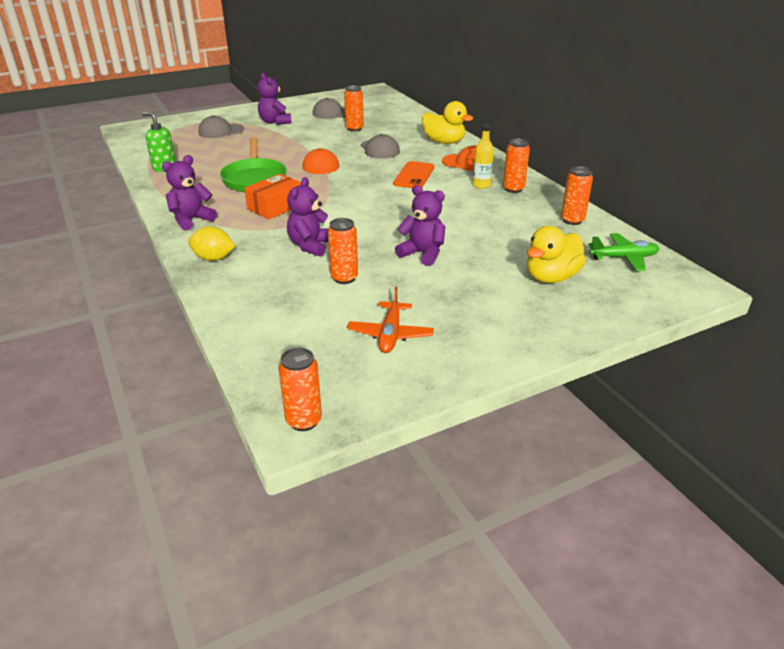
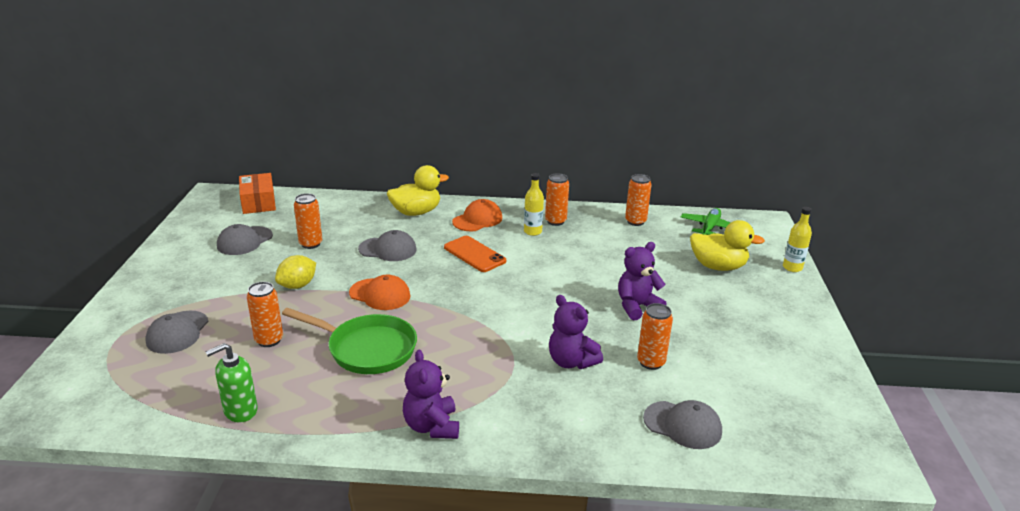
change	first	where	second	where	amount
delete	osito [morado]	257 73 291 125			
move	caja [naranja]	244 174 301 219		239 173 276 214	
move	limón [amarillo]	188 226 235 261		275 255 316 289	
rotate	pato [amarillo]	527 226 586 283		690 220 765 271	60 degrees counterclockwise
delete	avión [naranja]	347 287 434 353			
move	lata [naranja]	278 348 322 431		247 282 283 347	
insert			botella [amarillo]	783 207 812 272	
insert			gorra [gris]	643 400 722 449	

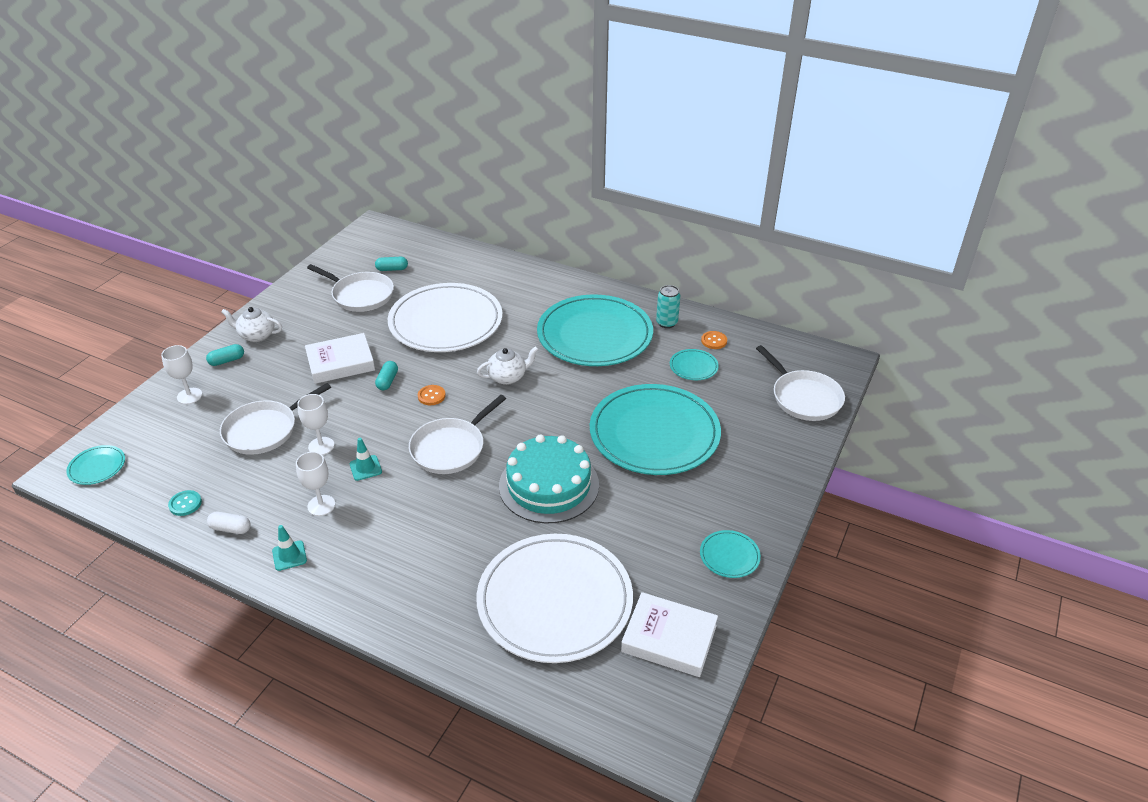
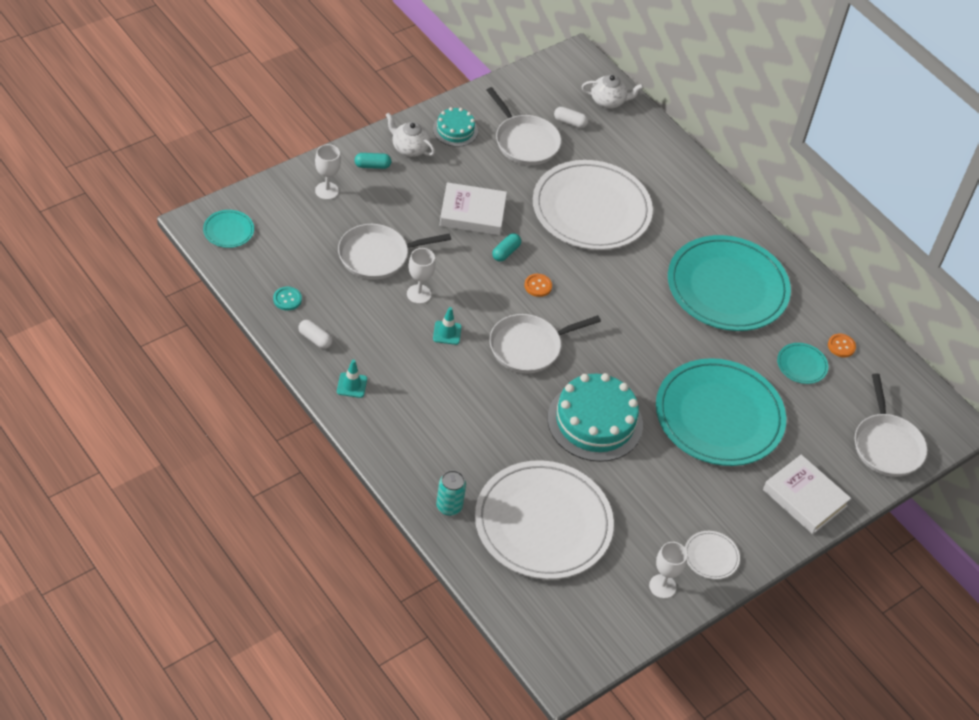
change	first	where	second	where	amount
recolor	cápsula [turquesa]	375 257 408 271	cápsula [blanco]	554 107 588 128	
move	lata [turquesa]	656 285 680 328		436 470 466 516	
move	tetera [blanco]	477 346 538 385		582 75 643 108	
move	copa [blanco]	296 452 335 516		649 542 687 599	
recolor	plato [turquesa]	700 530 761 578	plato [blanco]	685 531 740 579	
move	libro [blanco]	621 592 718 677		763 454 851 534	
insert			tarta [turquesa]	433 107 478 147	

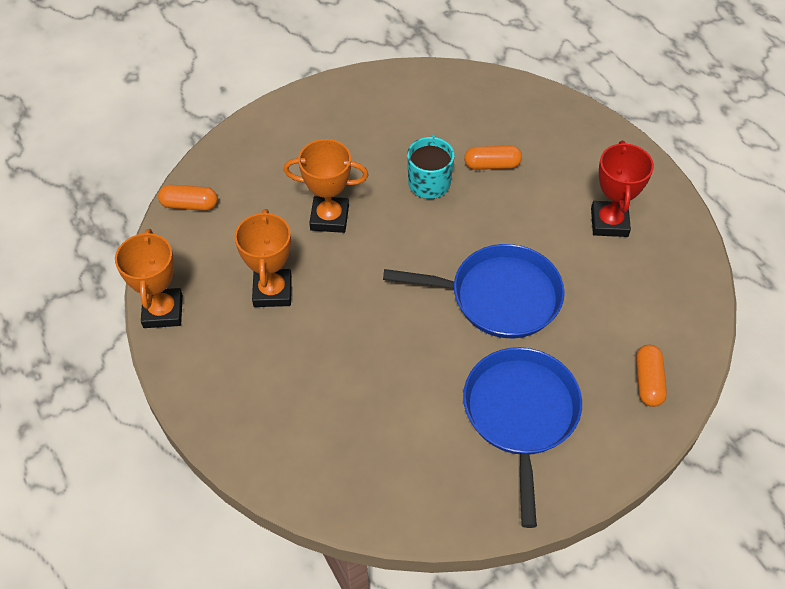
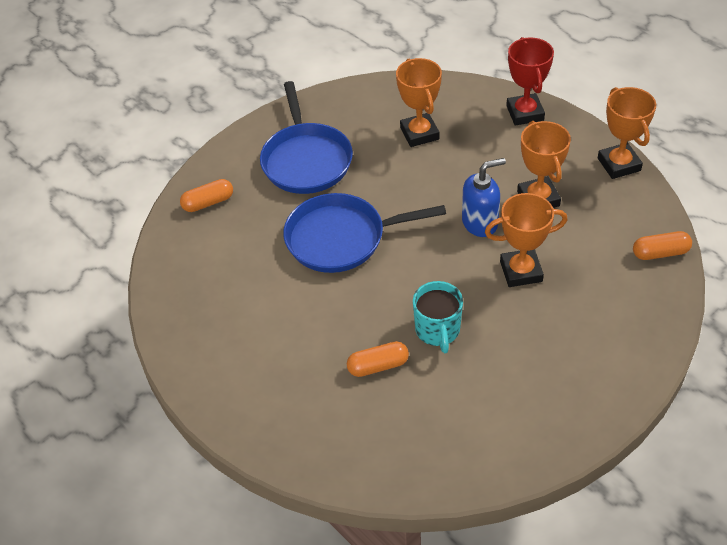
change	first	where	second	where	amount
move	trofeo [rojo]	591 141 654 237		506 37 554 125	
rotate	cápsula [naranja]	636 345 667 407		180 179 233 212	75 degrees clockwise
insert			trofeo [naranja]	396 58 442 147	
insert			dispensador de jabón [azul]	462 158 506 237	

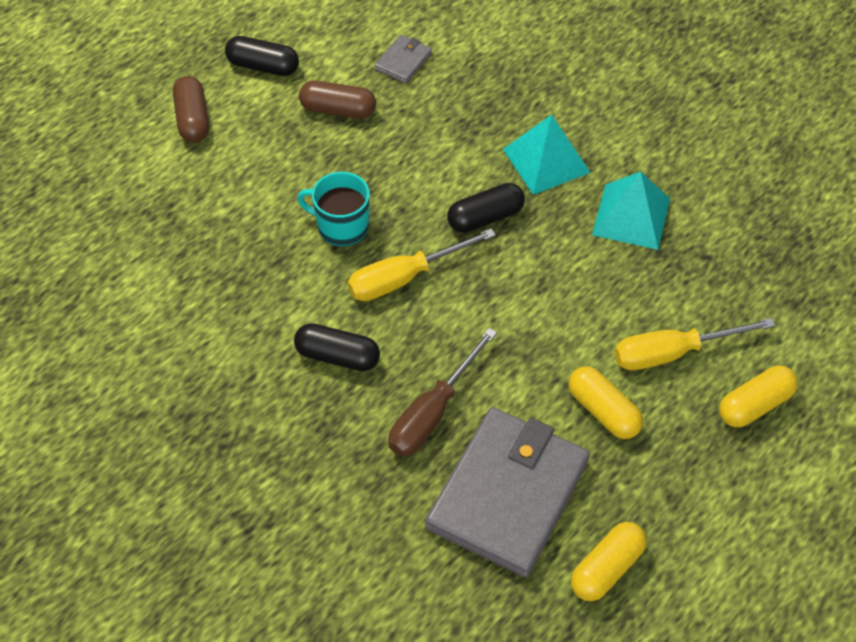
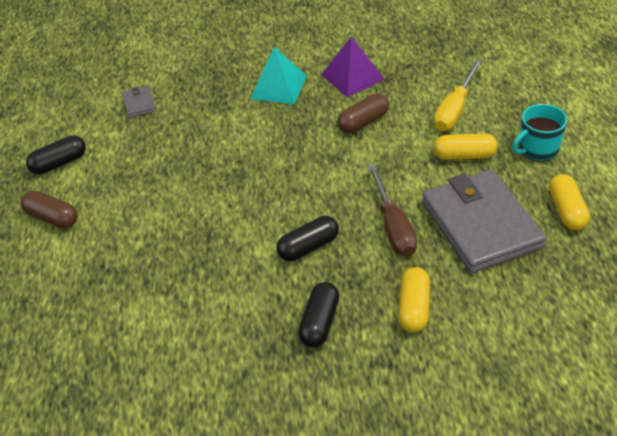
change	first	where	second	where	amount
move	cápsula [marrón]	299 81 376 119		337 93 389 133	
recolor	pirámide [turquesa]	592 171 670 250	pirámide [morado]	321 36 385 97	
move	taza [turquesa]	297 172 370 247		512 104 567 162	
move	cápsula [negro]	447 183 525 233		298 282 339 348	
delete	destornillador [amarillo]	348 228 496 301			
move	cápsula [amarillo]	719 365 798 427		398 267 430 333	

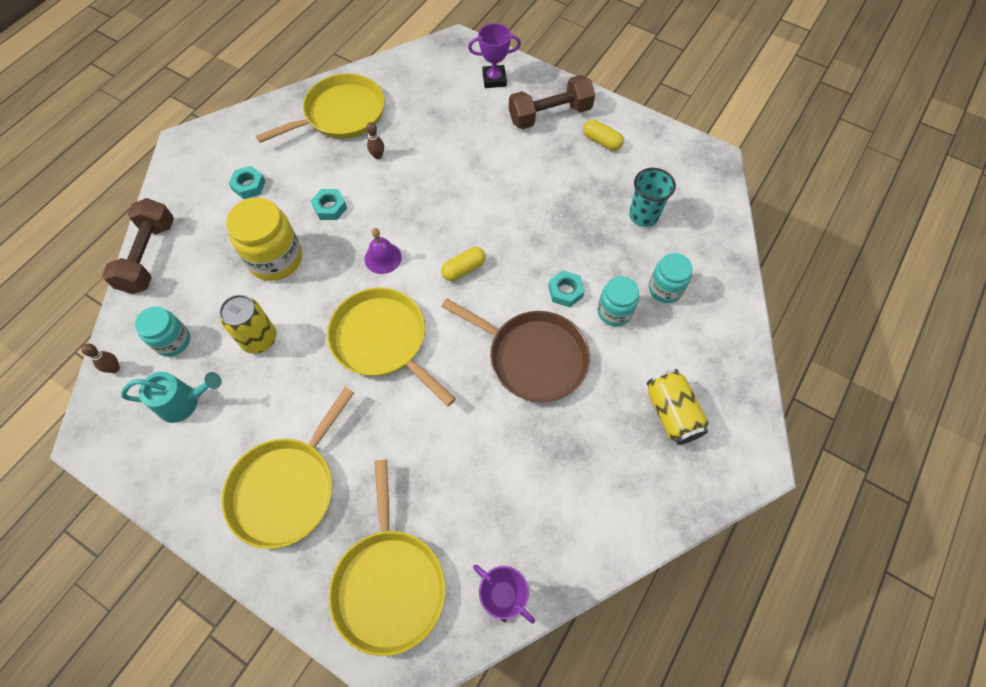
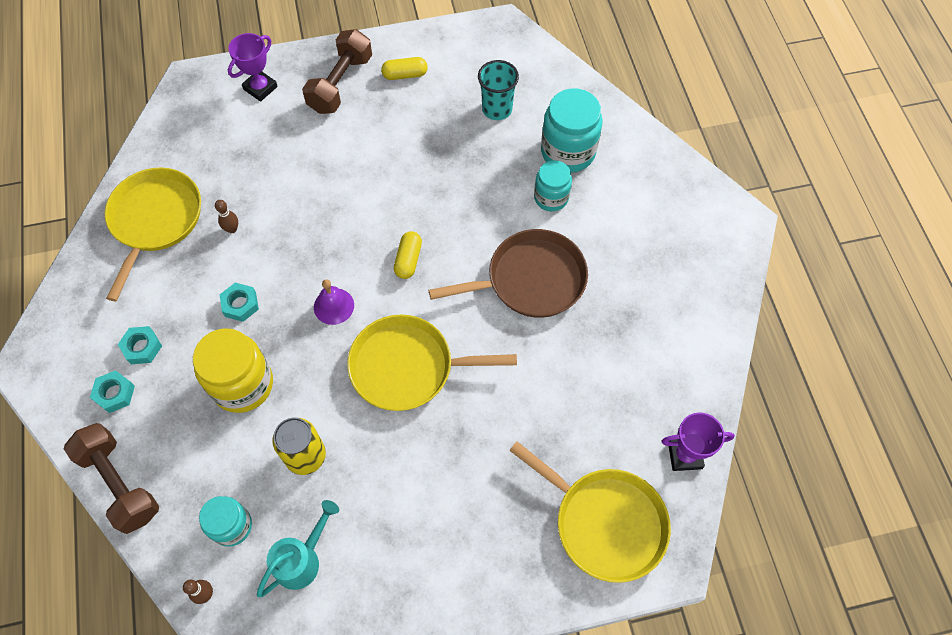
change	first	where	second	where	amount
resize	tarro [turquesa]	649 253 693 303		541 88 603 173	x1.62
move	tuerca [turquesa]	548 270 585 307		90 370 135 413	
delete	lata [amarillo]	647 369 709 445			
delete	sartén [amarillo]	221 387 354 549			

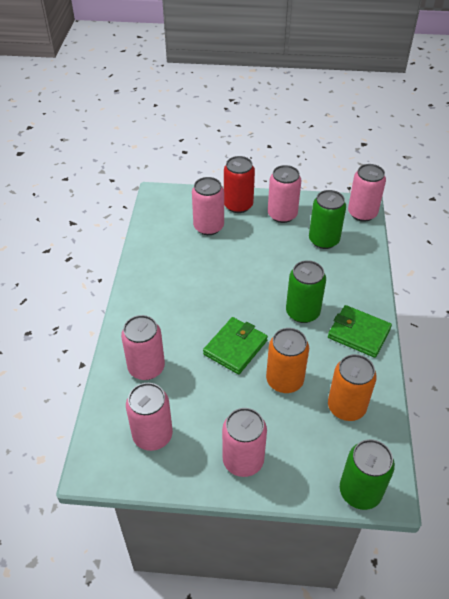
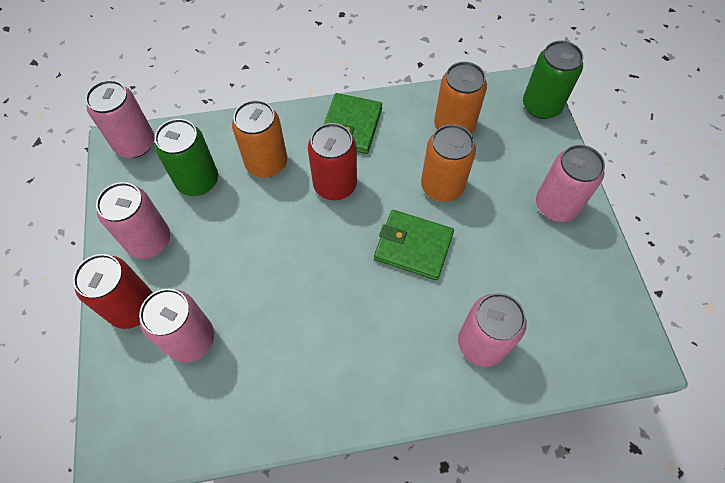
change	first	where	second	where	amount
recolor	lata [verde]	286 260 326 323	lata [rojo]	308 123 357 200	
delete	lata [rosa]	126 383 173 451			
insert			lata [naranja]	232 100 287 178	

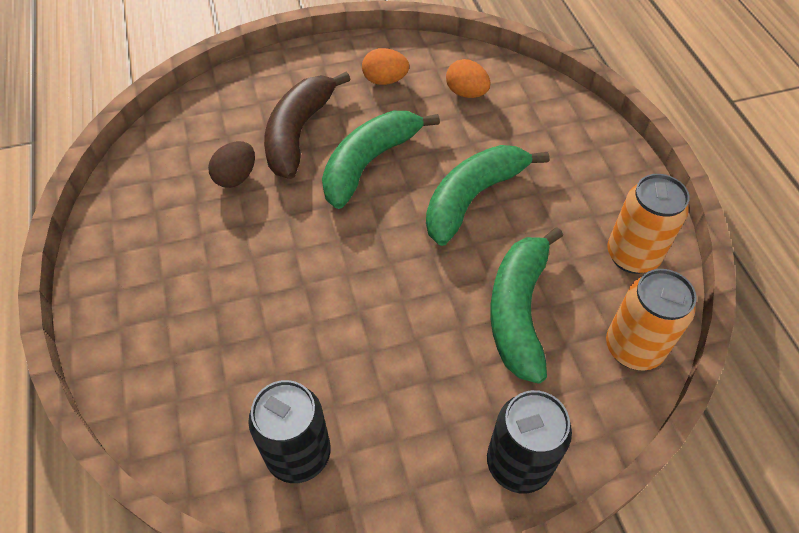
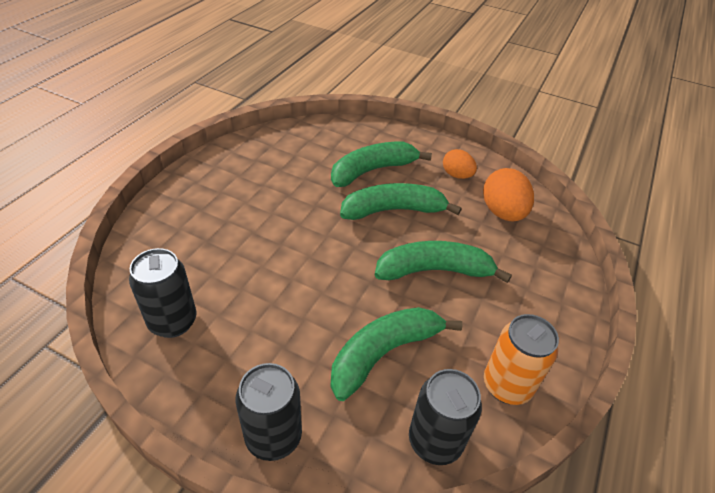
change	first	where	second	where	amount
resize	huevo [naranja]	446 59 490 98		483 168 534 222	x1.58
recolor	plátano [marrón]	264 72 350 179	plátano [verde]	331 142 432 187	
delete	huevo [marrón]	208 141 255 188			
recolor	lata [naranja]	606 269 697 370	lata [negro]	409 369 482 465	

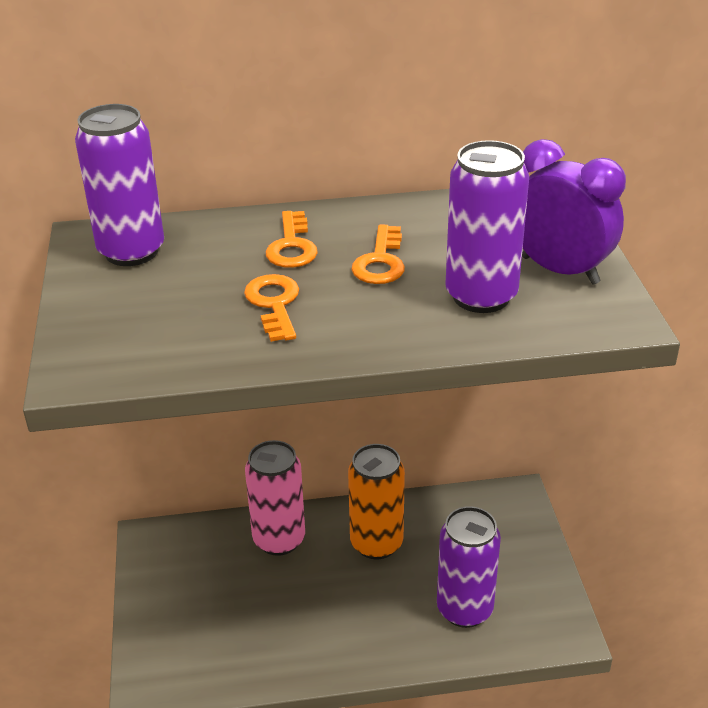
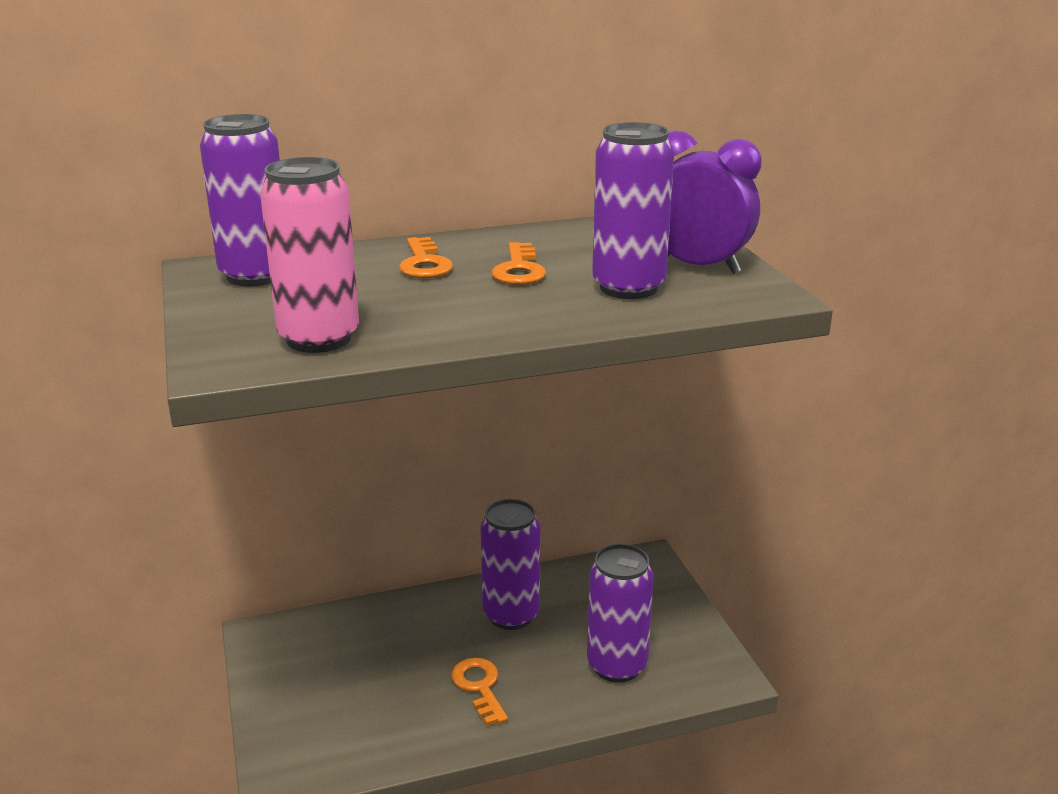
change	first	where	second	where	amount
move	llave [naranja]	244 274 299 342		452 658 508 726	
move	lata [rosa]	245 440 305 556		260 157 359 353	
recolor	lata [naranja]	348 444 405 559	lata [morado]	481 499 540 630	

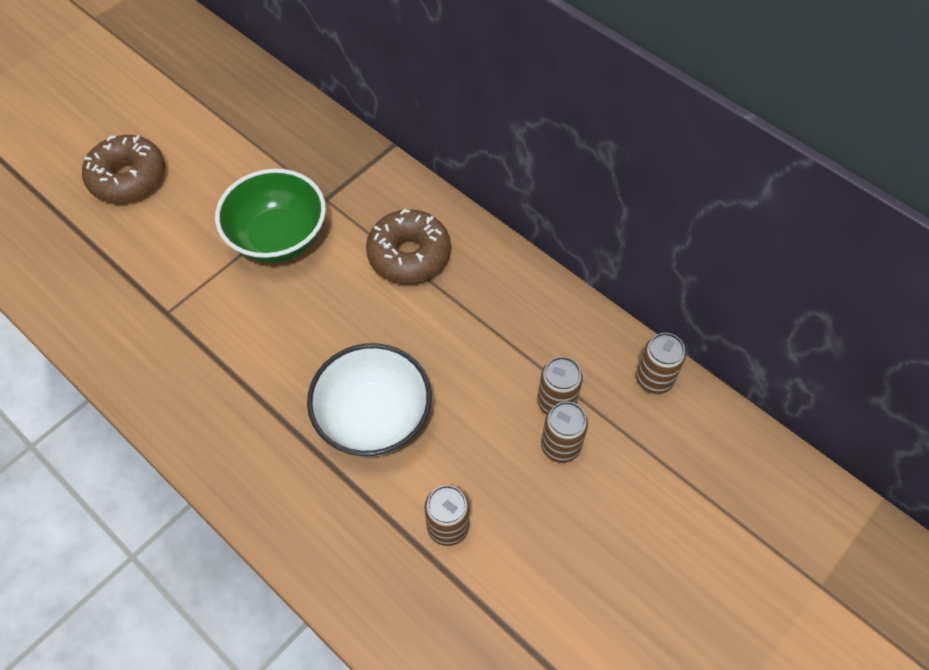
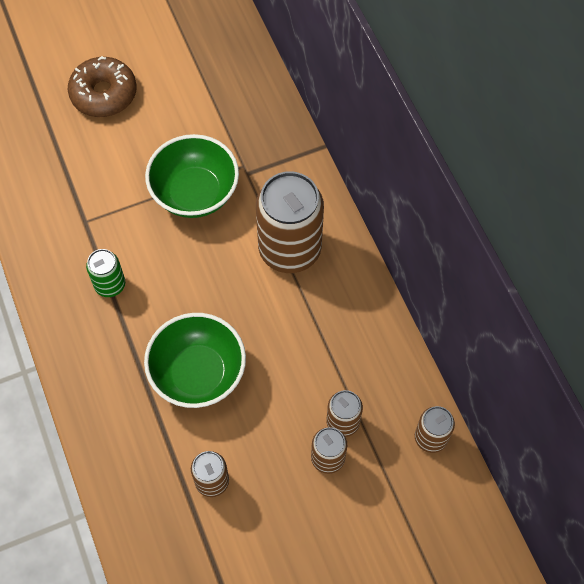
change	first	where	second	where	amount
replace	rosquilla [marrón]	366 209 451 284	lata [marrón]	256 171 324 273	
recolor	cuenco [blanco]	307 343 432 457	cuenco [verde]	144 313 246 408	
insert			lata [verde]	86 249 125 297	

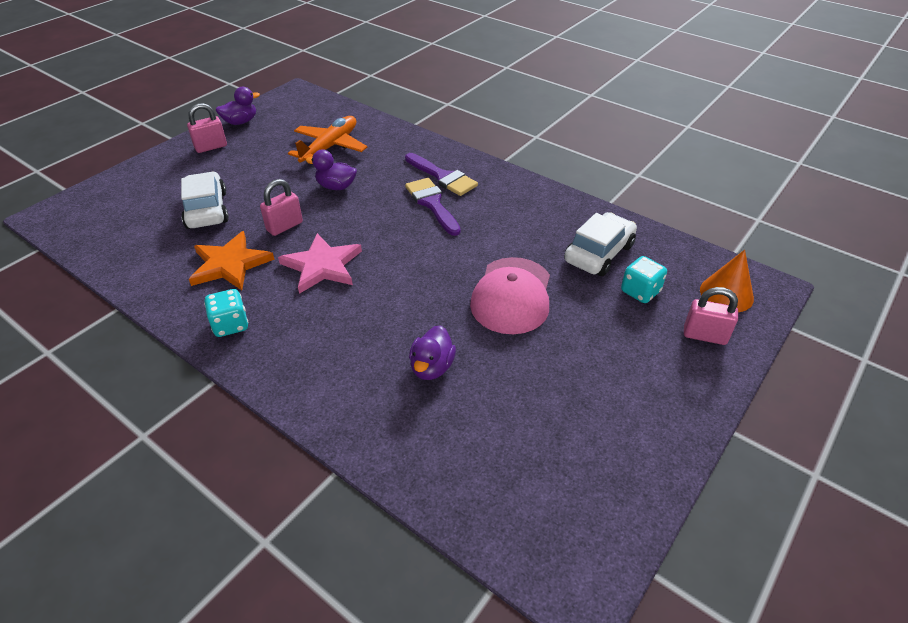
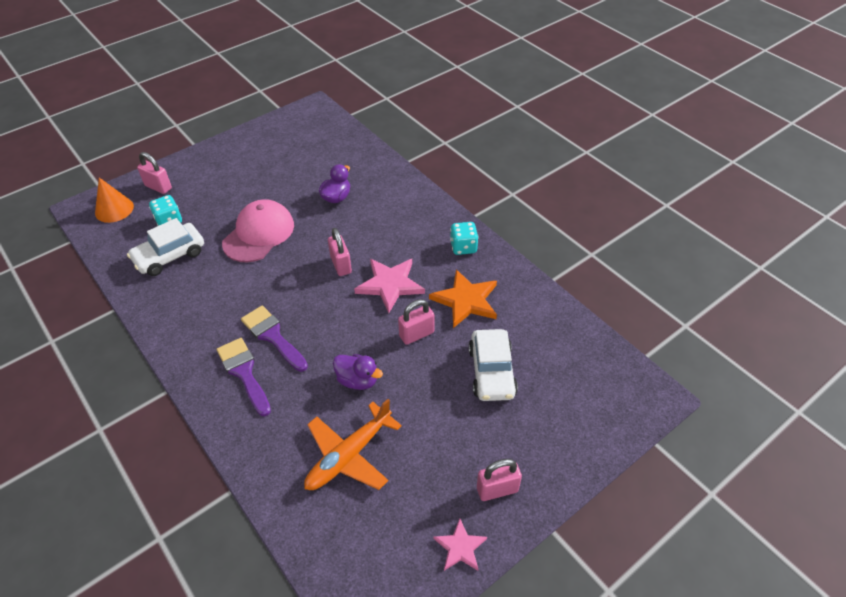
change	first	where	second	where	amount
replace	pato [morado]	216 87 260 125	estrella [rosa]	433 519 487 571	
rotate	pincel [morado]	405 178 461 236		241 305 308 372	150 degrees clockwise
insert			candado [rosa]	328 228 352 276	

